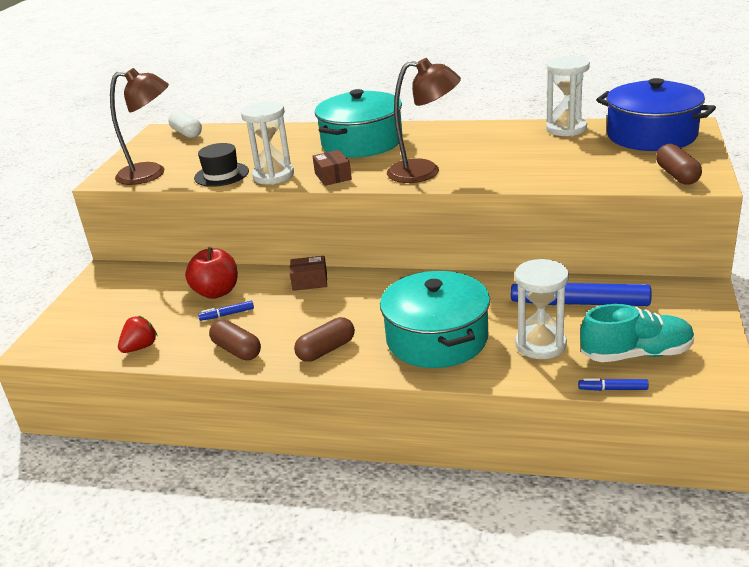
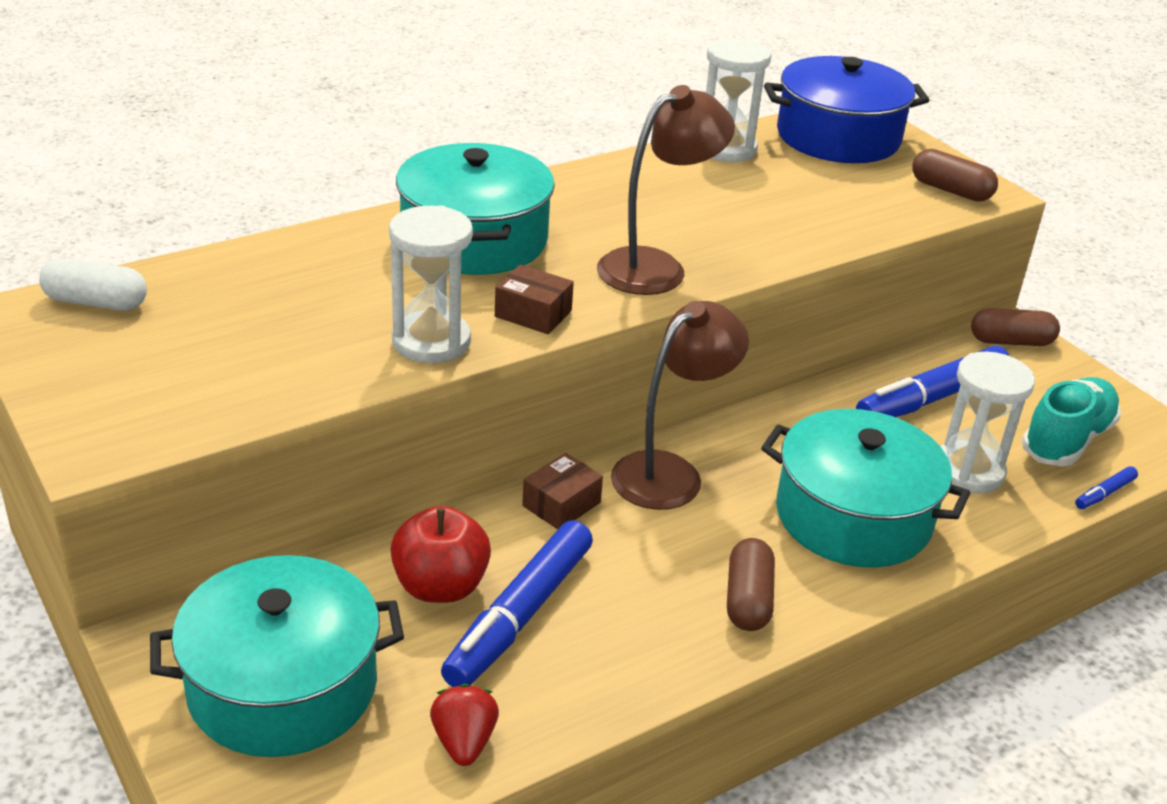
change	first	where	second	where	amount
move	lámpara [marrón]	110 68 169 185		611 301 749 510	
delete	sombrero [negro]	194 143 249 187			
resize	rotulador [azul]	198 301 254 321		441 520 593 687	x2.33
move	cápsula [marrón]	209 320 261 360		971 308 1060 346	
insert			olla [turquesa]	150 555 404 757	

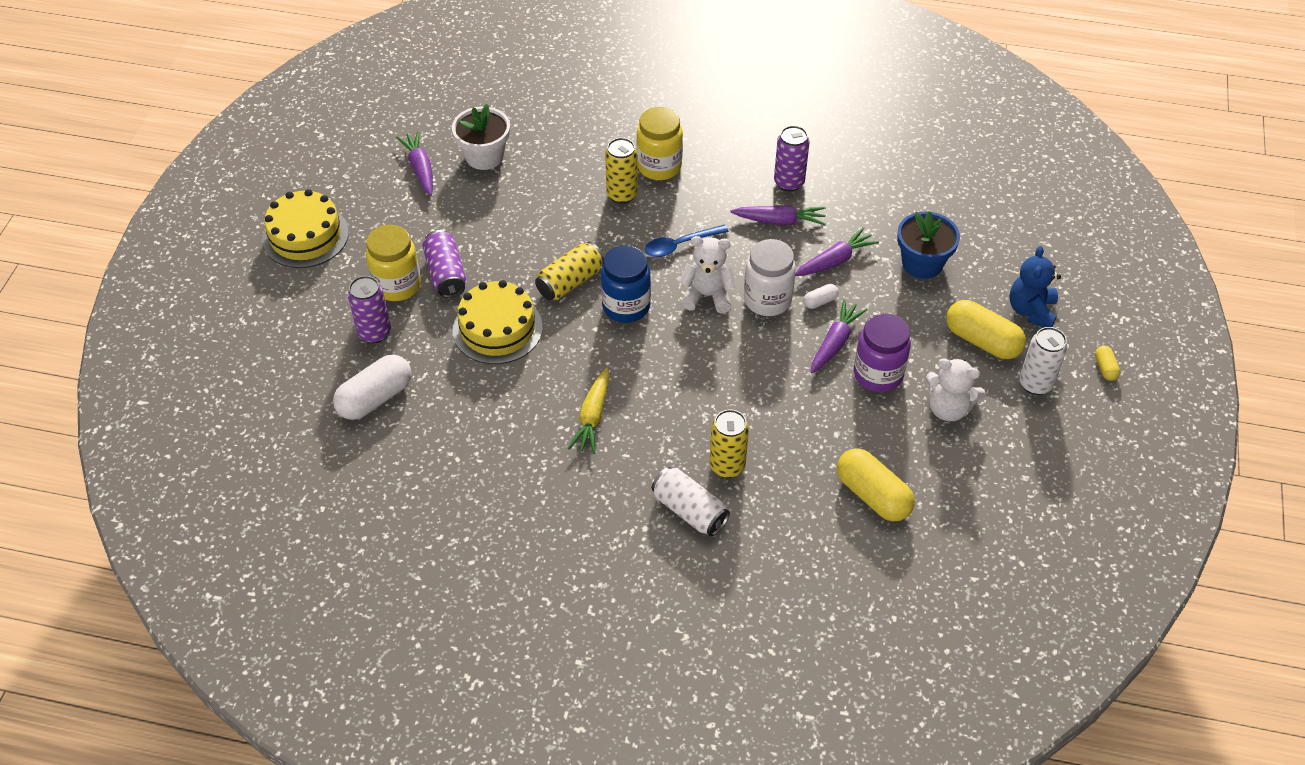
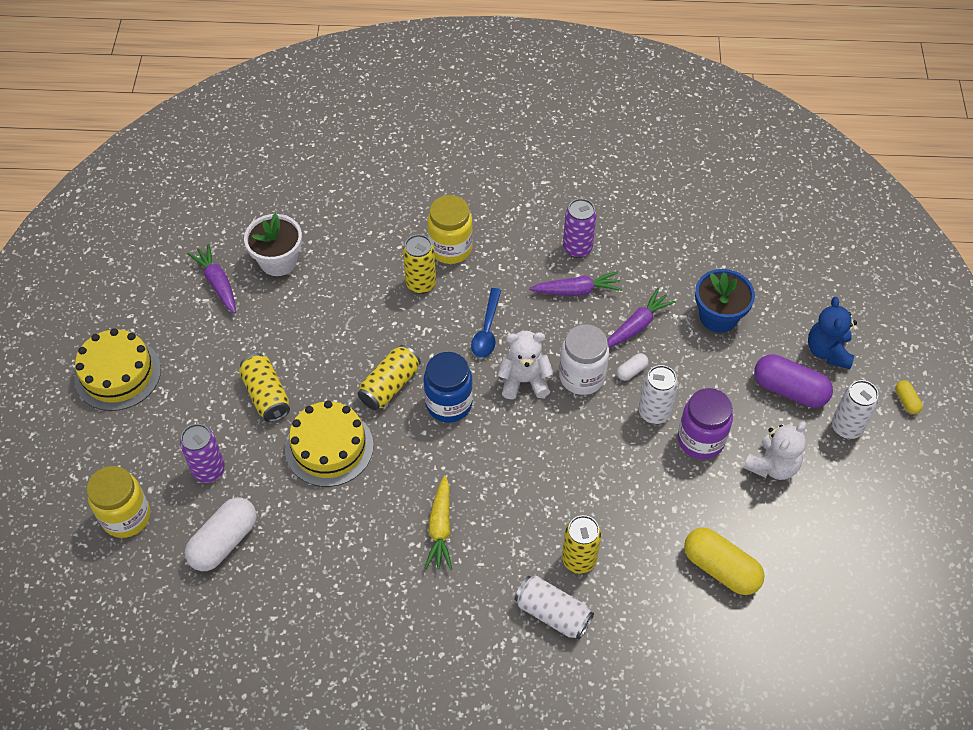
change	first	where	second	where	amount
move	tarro [amarillo]	366 225 421 301		87 466 150 538	
rotate	cuchara [azul]	644 225 729 257		471 288 501 358	45 degrees counterclockwise
recolor	lata [morado]	422 230 466 298	lata [amarillo]	239 353 290 422	
replace	zanahoria [morado]	811 299 868 373	lata [blanco]	639 365 678 424	
recolor	cápsula [amarillo]	946 300 1026 359	cápsula [morado]	754 354 833 408	
rotate	osito [blanco]	925 358 986 421		743 422 806 480	60 degrees counterclockwise

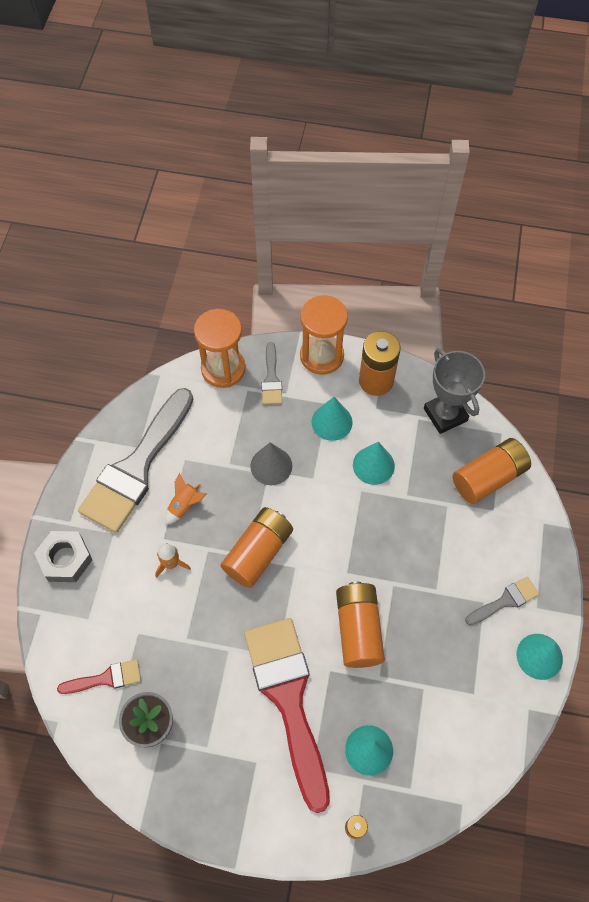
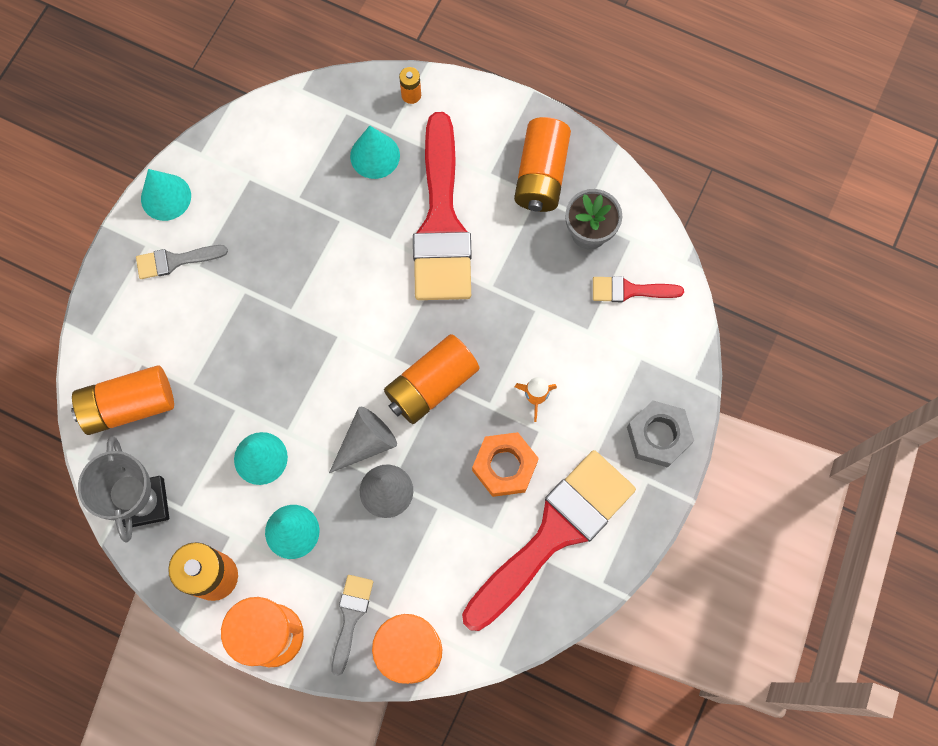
change	first	where	second	where	amount
recolor	pincel [gris]	78 388 193 533	pincel [rojo]	462 450 636 631	
replace	cohete [naranja]	165 473 207 525	tuerca [naranja]	472 432 539 497	
move	pila [naranja]	336 582 385 668		514 117 571 212	
insert			cono [gris]	329 407 397 473	

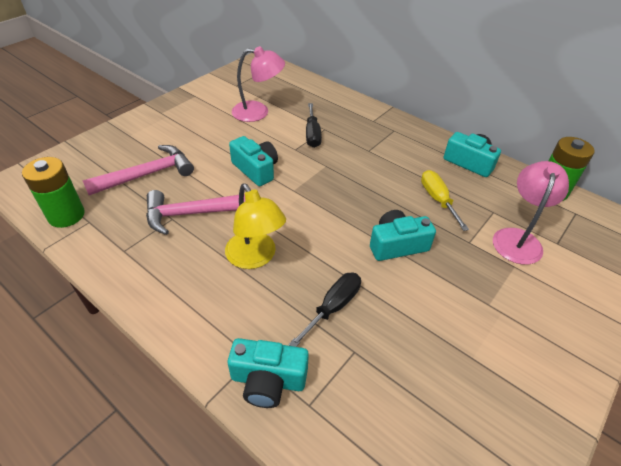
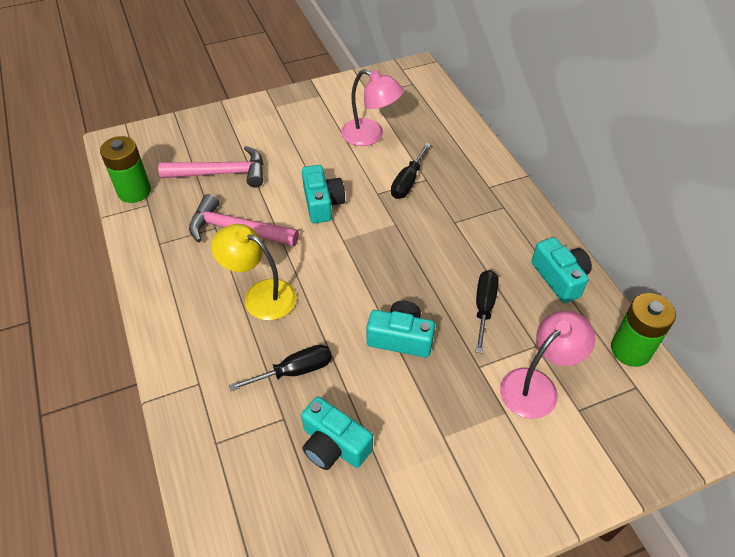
change	first	where	second	where	amount
recolor	destornillador [amarillo]	421 170 469 231	destornillador [negro]	475 270 499 353	
rotate	lámpara [amarillo]	225 183 286 269		211 224 297 320	120 degrees clockwise
move	cámara [turquesa]	228 338 309 408		301 396 373 470	

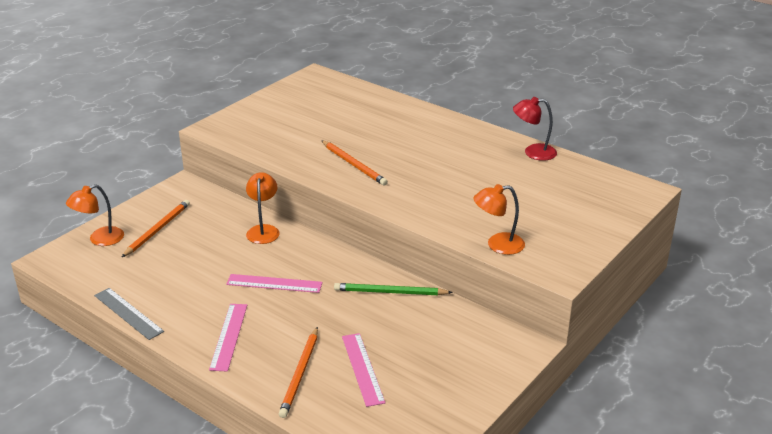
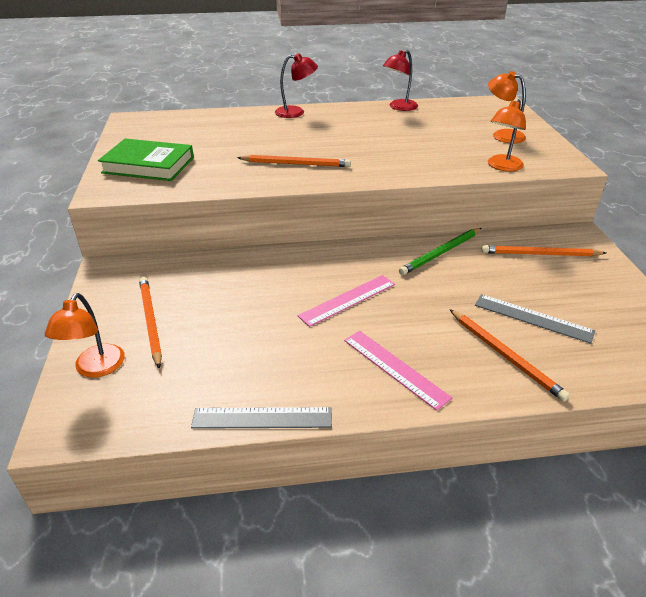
change	first	where	second	where	amount
move	lámpara [naranja]	246 172 280 244		488 71 526 143	
recolor	regla [rosa]	342 333 385 407	regla [gris]	475 294 595 344	
insert			lámpara [rojo]	275 53 318 118	
insert			libro [verde]	98 139 194 181	
insert			lápiz [naranja]	482 245 606 256	

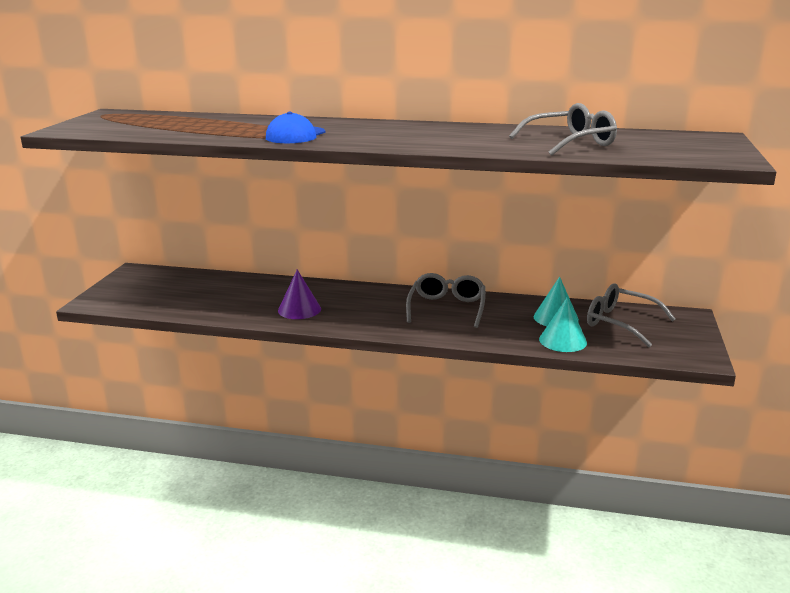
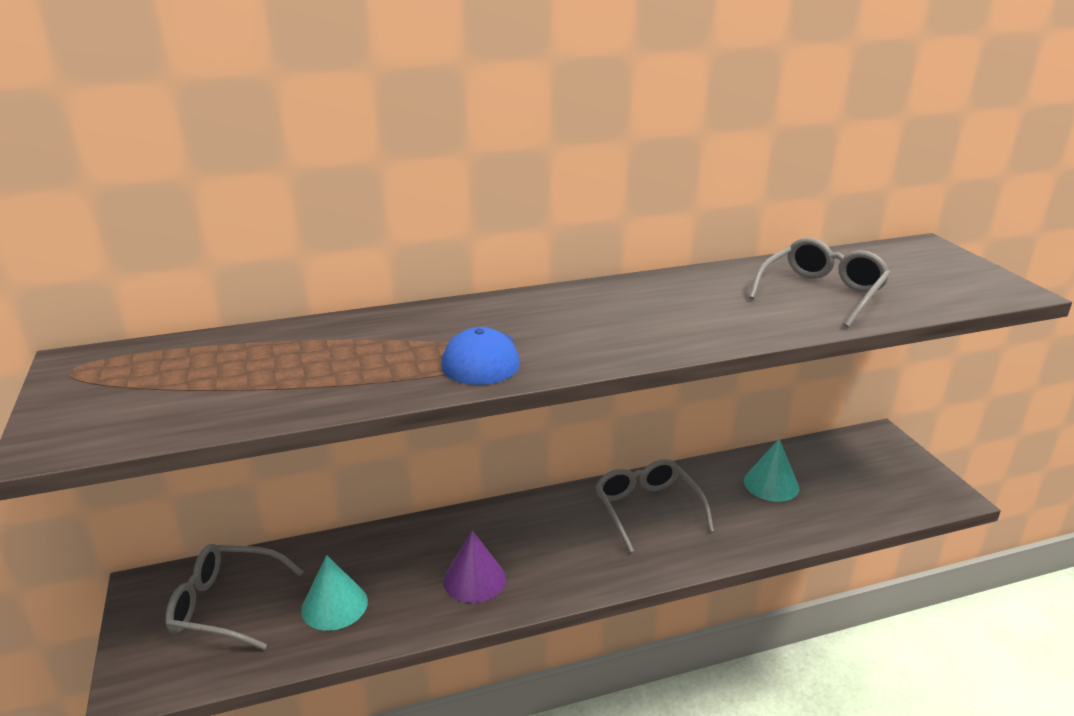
change	first	where	second	where	amount
move	gafas [gris]	587 283 675 347		165 544 303 650	
move	cono [turquesa]	539 298 587 352		301 555 368 631	

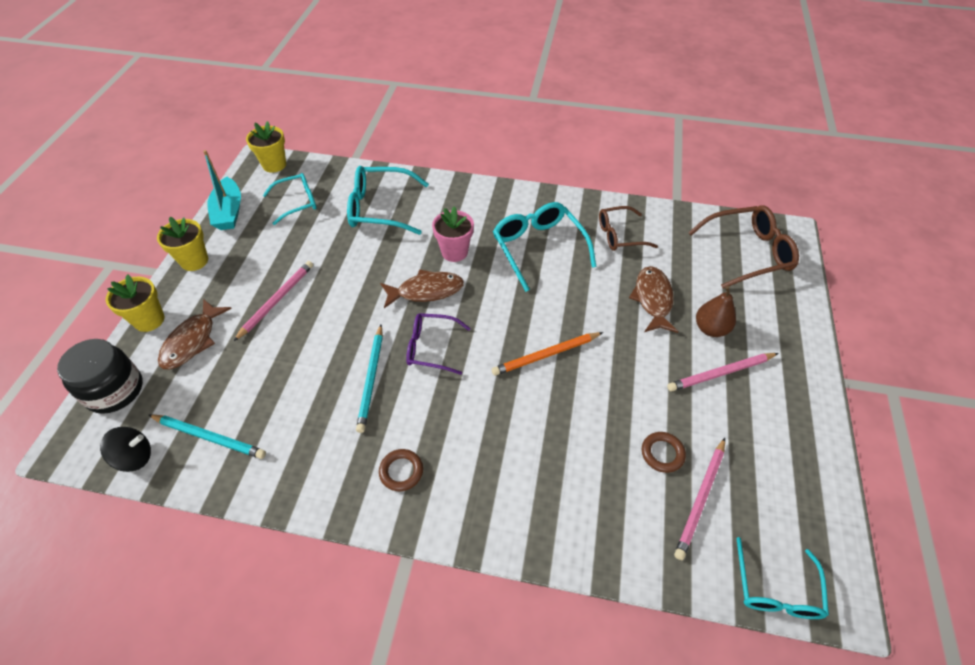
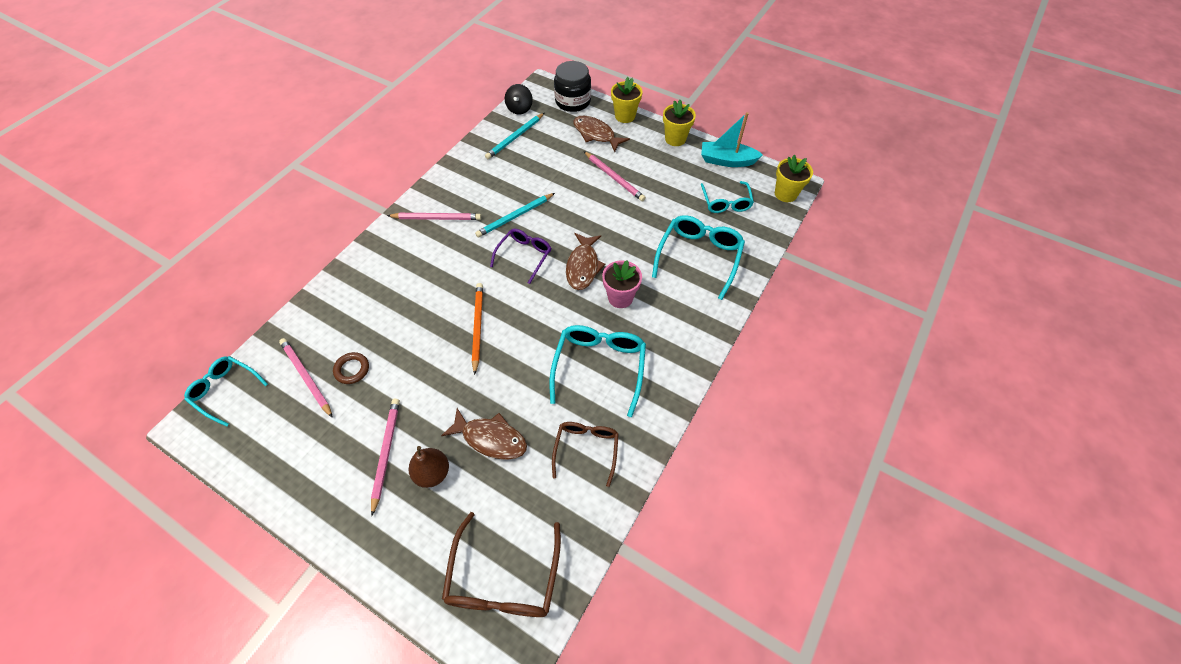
change	first	where	second	where	amount
rotate	gafas [turquesa]	493 202 597 292		549 325 646 417	75 degrees counterclockwise
rotate	lápiz [turquesa]	356 325 383 433		475 193 555 237	60 degrees counterclockwise
replace	anillo [marrón]	379 449 423 491	lápiz [rosa]	387 213 481 220	

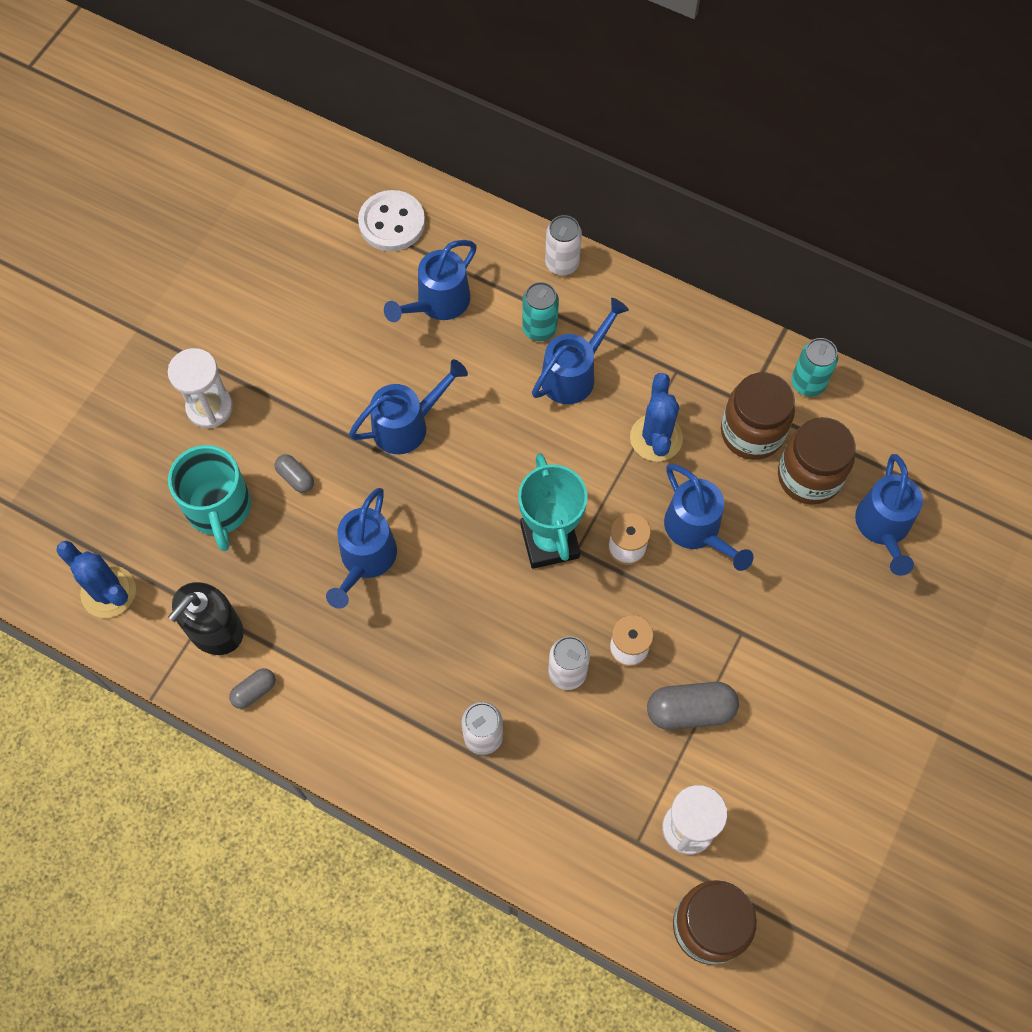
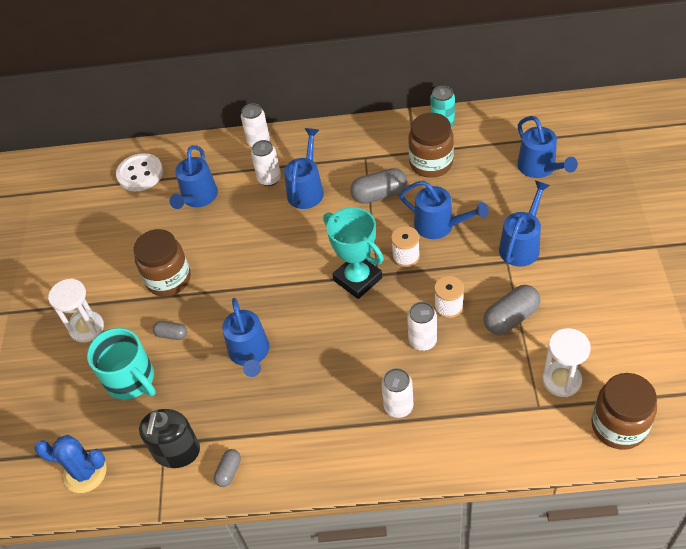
change	first	where	second	where	amount
recolor	lata [turquesa]	522 282 559 341	lata [blanco]	251 140 281 186	
move	regadera [azul]	349 359 468 454		499 181 550 267	
replace	cactus [azul]	630 373 683 462	cápsula [gris]	350 168 407 204	
move	tarro [marrón]	778 417 855 505		133 229 191 297	

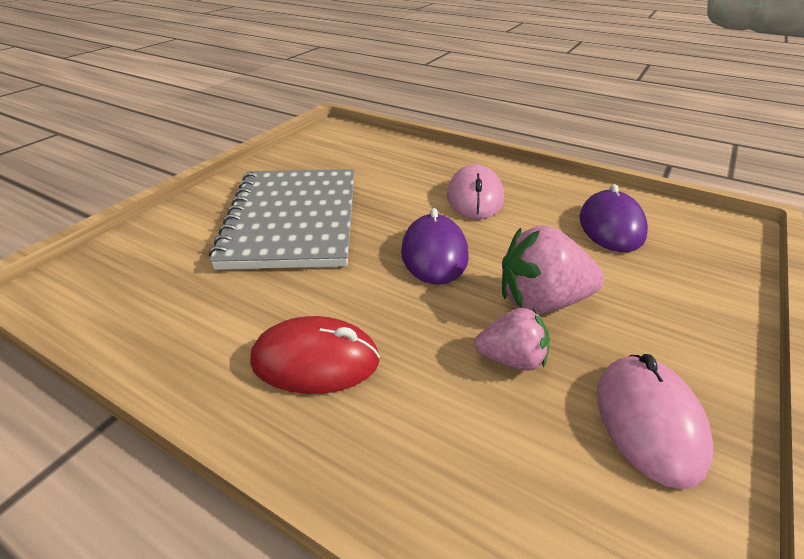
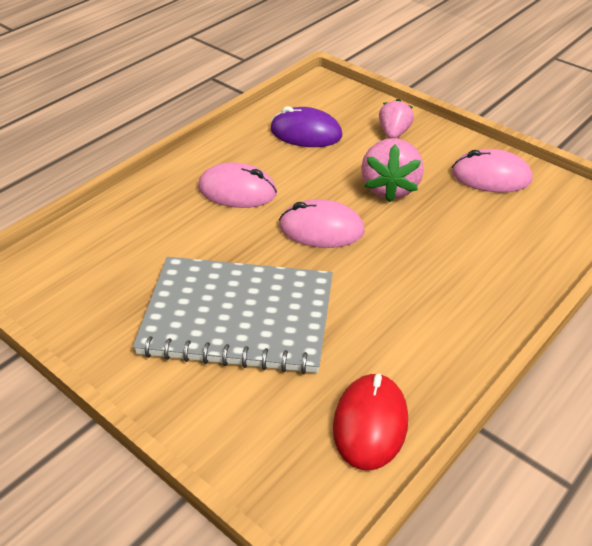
change	first	where	second	where	amount
recolor	ratón [morado]	401 208 469 285	ratón [rosa]	279 199 365 248	
move	fresa [rosa]	474 308 550 371		379 99 414 139	
move	ratón [rojo]	250 316 380 394		333 373 408 470	

